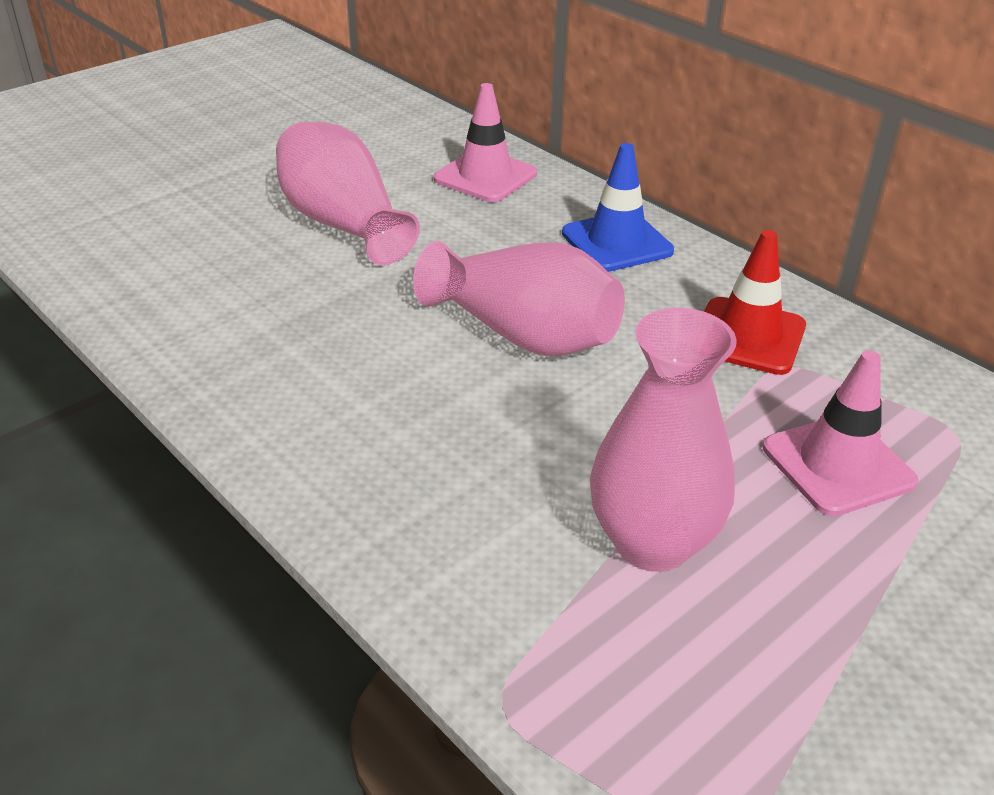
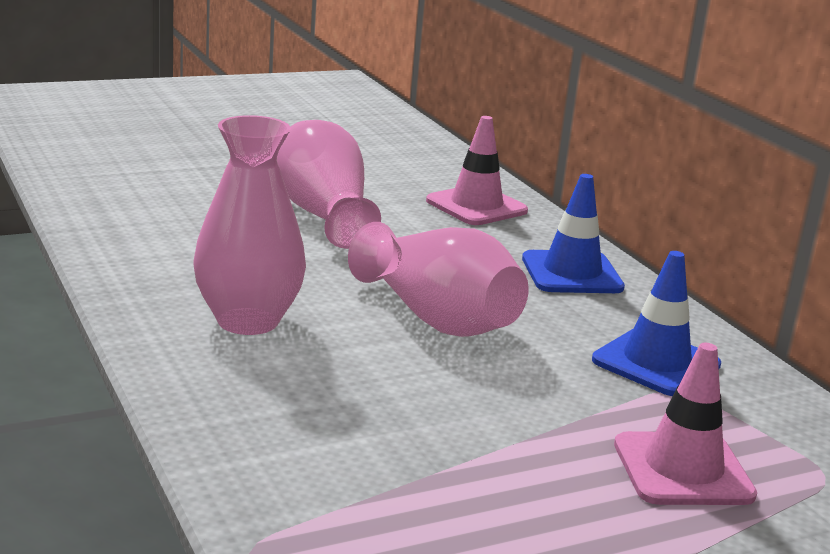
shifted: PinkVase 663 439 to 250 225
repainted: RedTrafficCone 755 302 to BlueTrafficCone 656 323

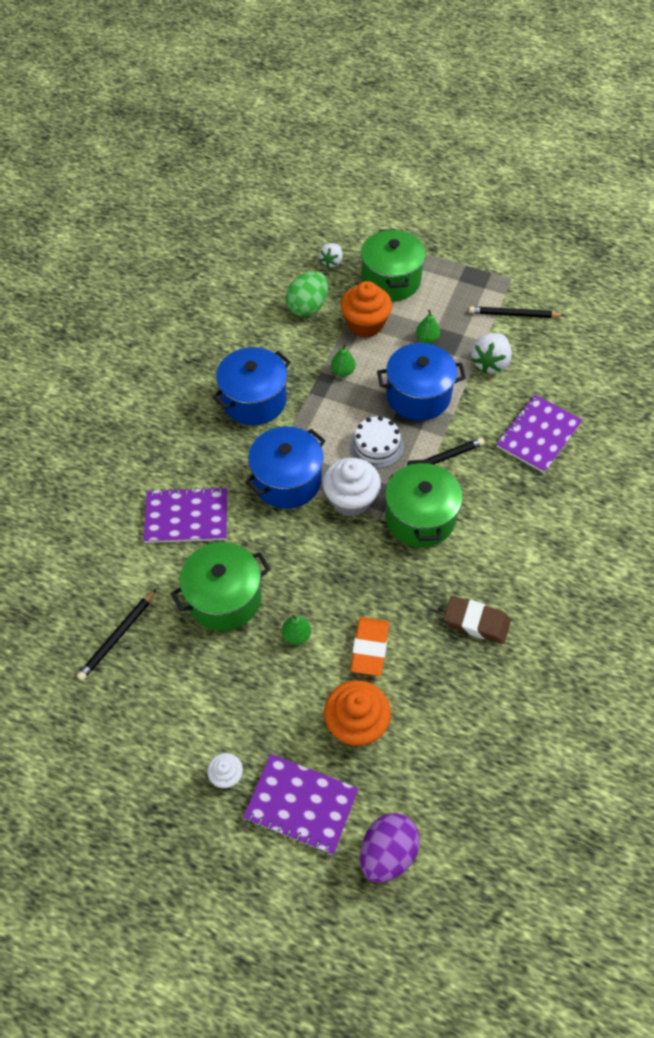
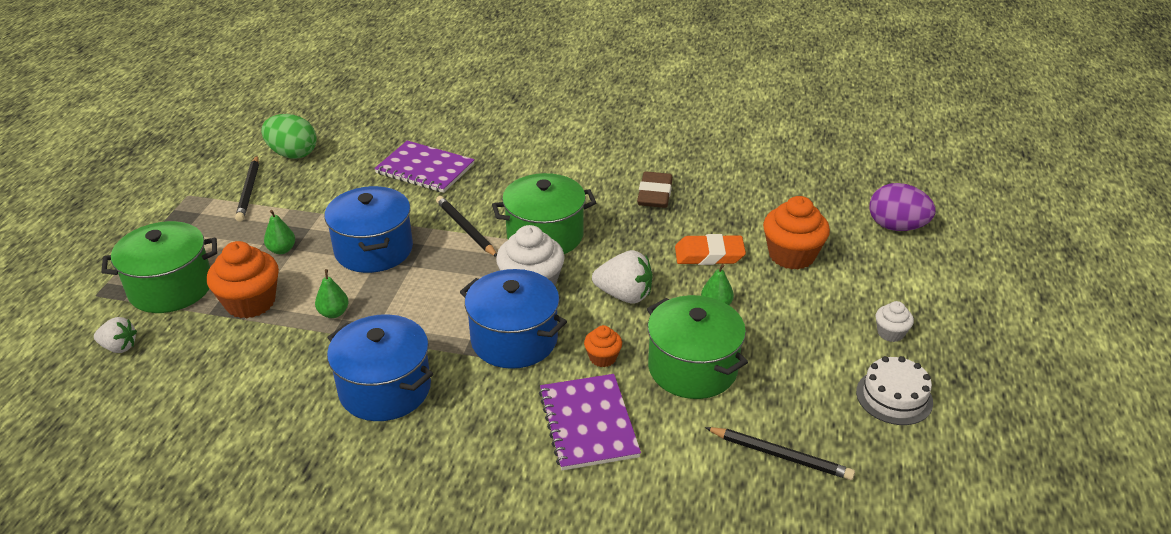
gone: PurpleNotebook 300 804
new: OrangeCupcake 603 346
shifted: GreenEgg 306 294 to 289 136; WhiteCake 377 442 to 894 390; WhiteStrawberry 491 353 to 622 277

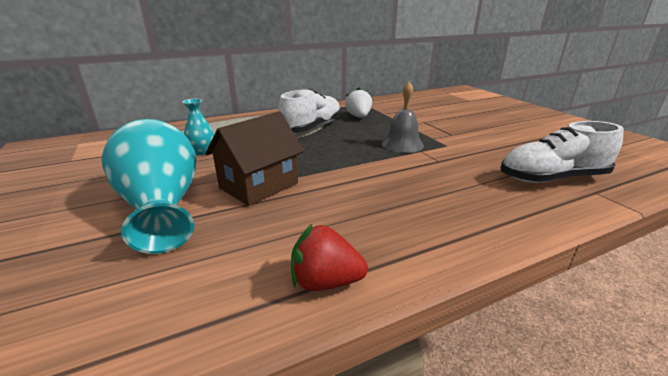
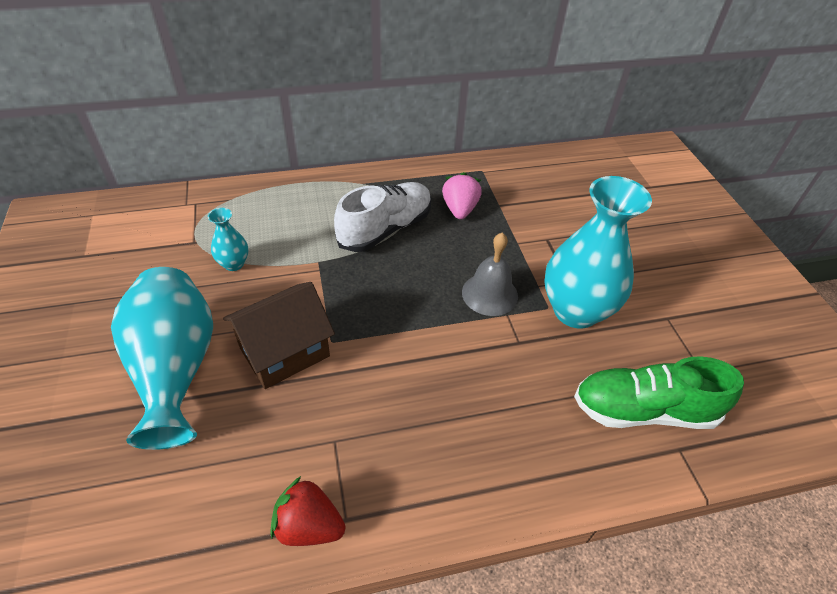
new: TurquoiseVase 598 252
repainted: WhiteStrawberry 358 103 to PinkStrawberry 462 195; WhiteShoe 562 152 to GreenShoe 659 392

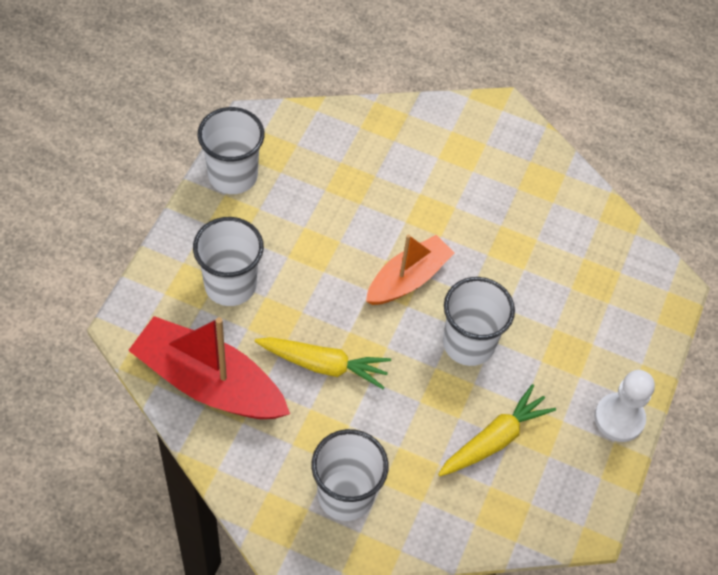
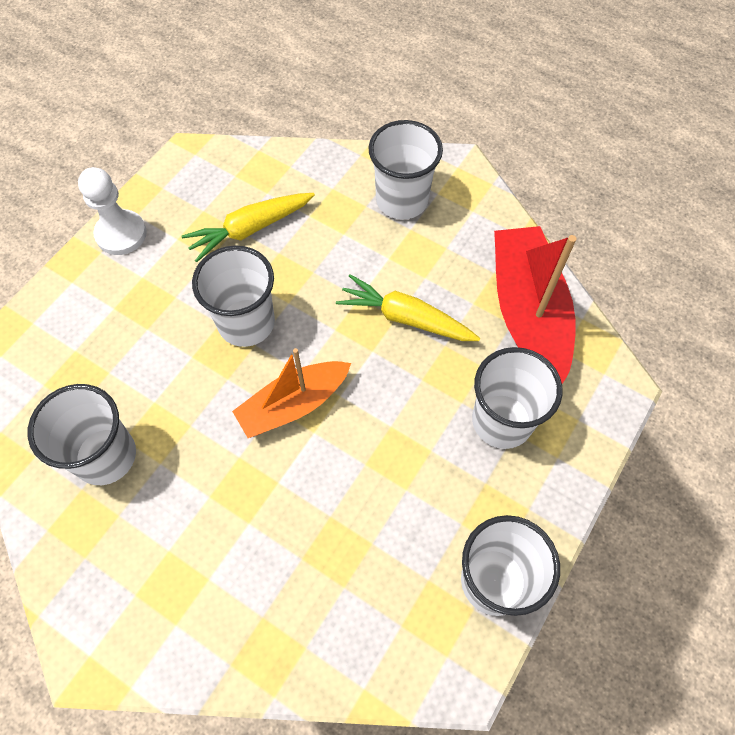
new: WhiteCup 82 434
rotated: RedBoat 209 367 = 535 305 135 degrees counterclockwise

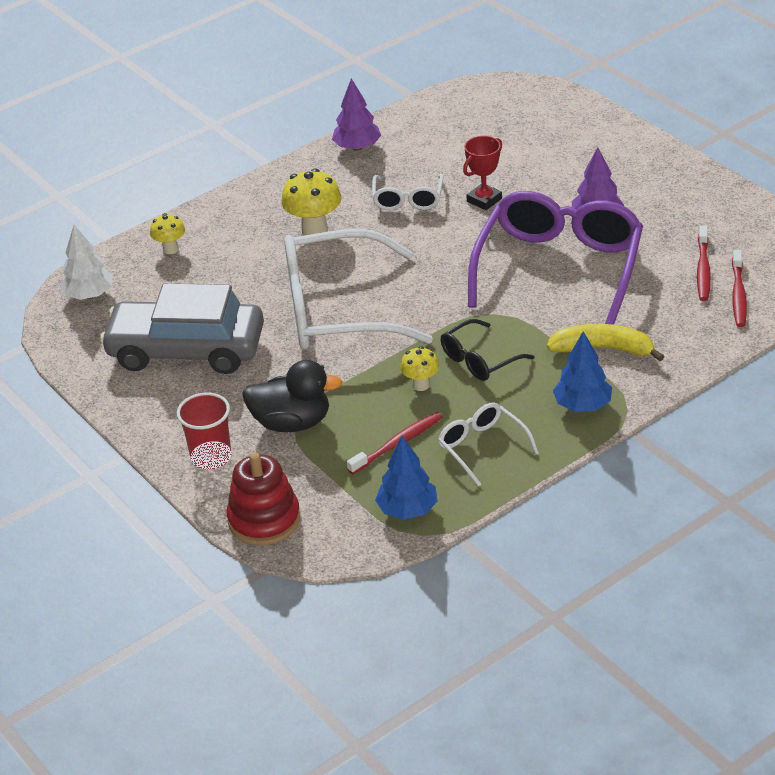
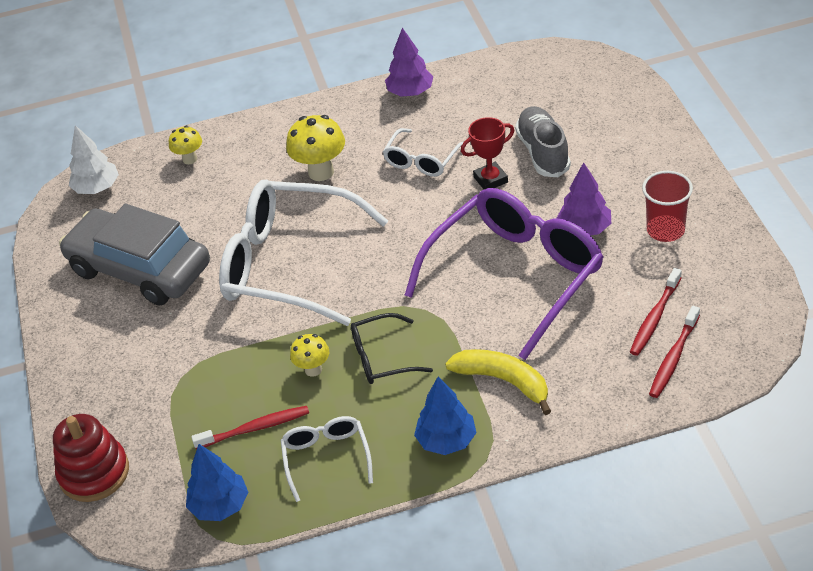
gone: BlackDuck 292 396
new: GreyShoe 543 141
shifted: RedCup 204 431 to 667 206

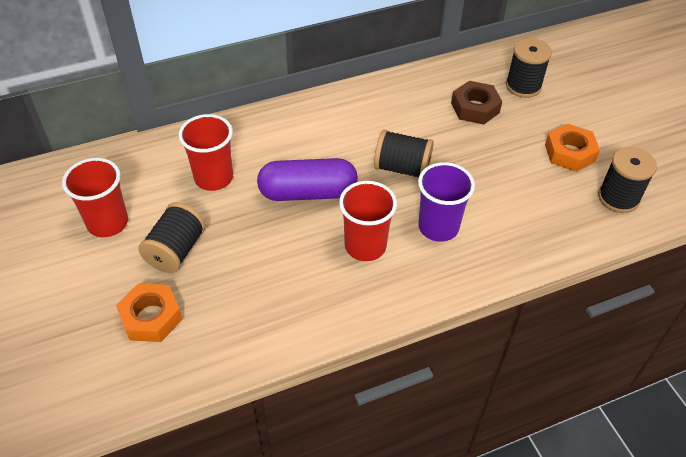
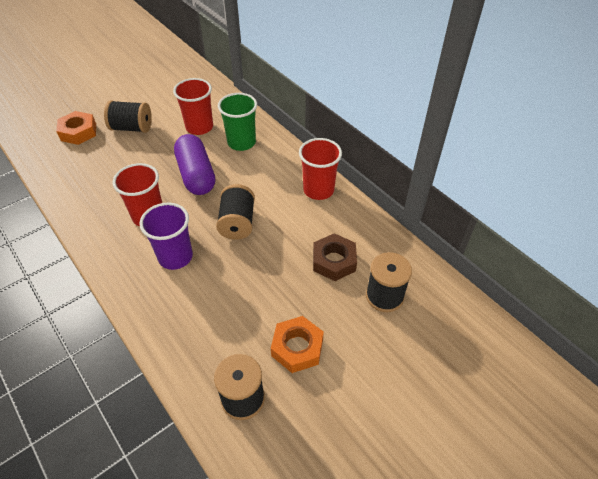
new: GreenCup 237 122
shifted: RedCup 95 197 to 320 169

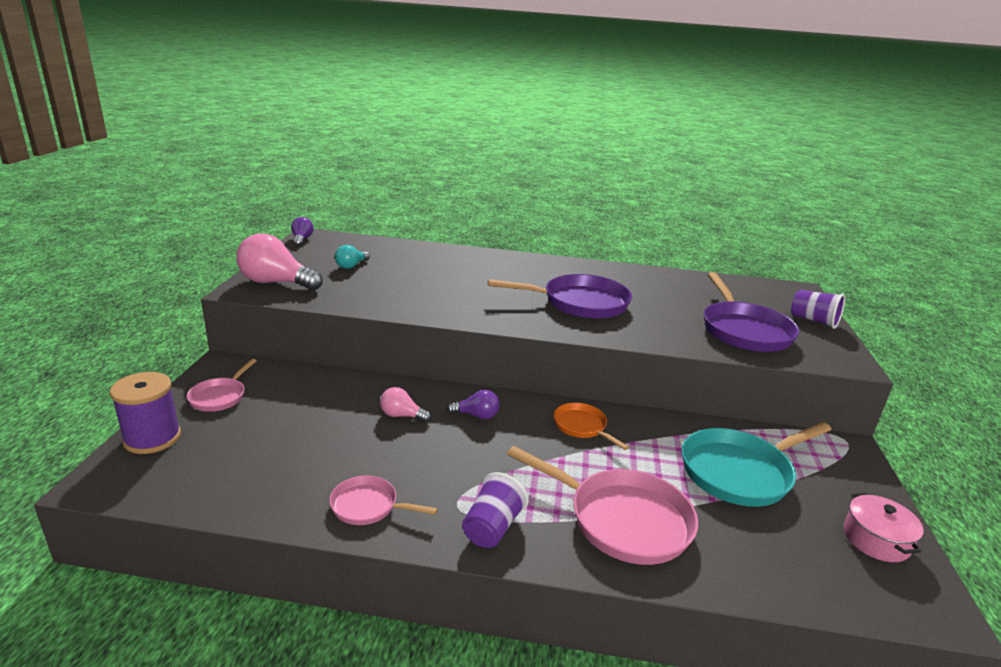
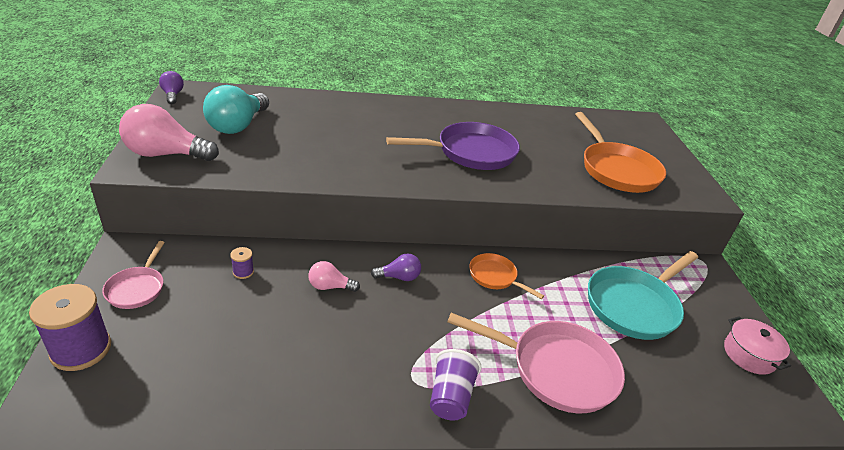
gone: PinkPan 383 500; PurpleCup 818 309
new: PurpleSpool 242 263
repainted: PurplePan 751 312 to OrangePan 620 152
scaled: TurquoiseLightBulb 352 257 = 236 109 x1.93

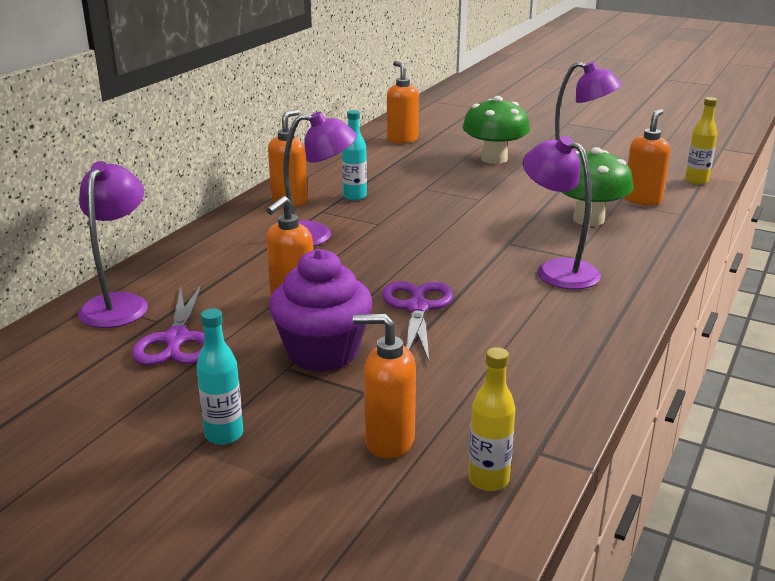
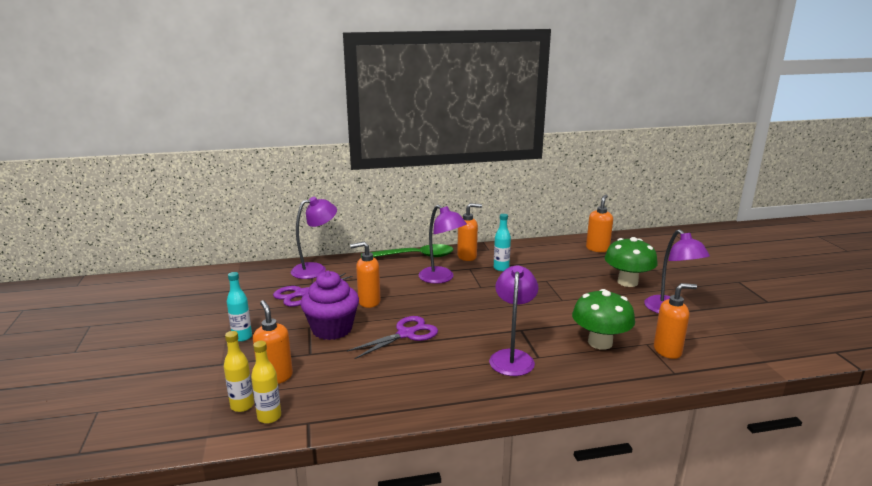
new: GreenSpoon 407 251
shifted: YellowBottle 701 140 to 239 371

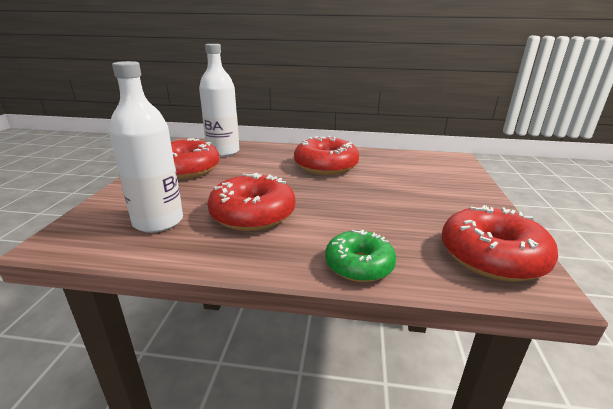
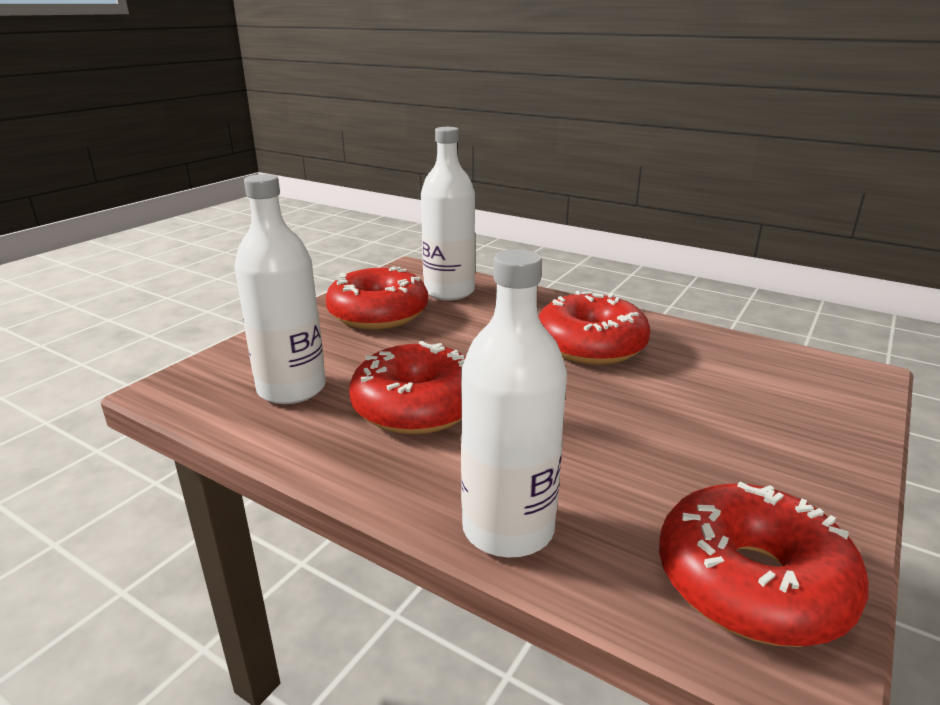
swapped: GreenDonut 360 256 to WhiteBottle 514 403

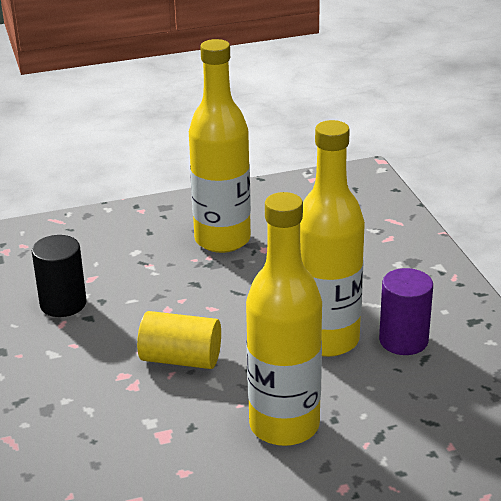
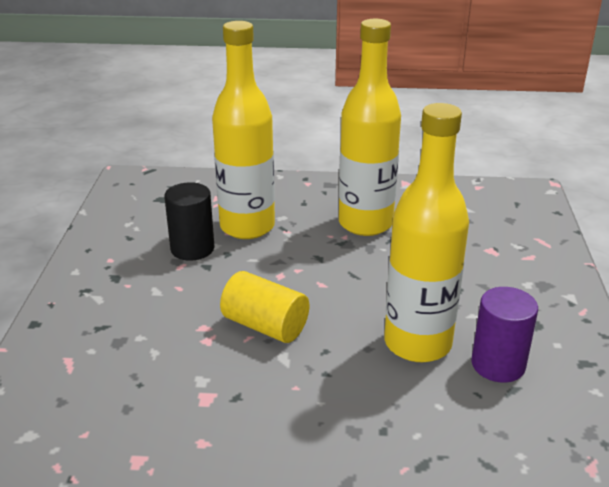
shifted: YellowBottle 284 319 to 243 130

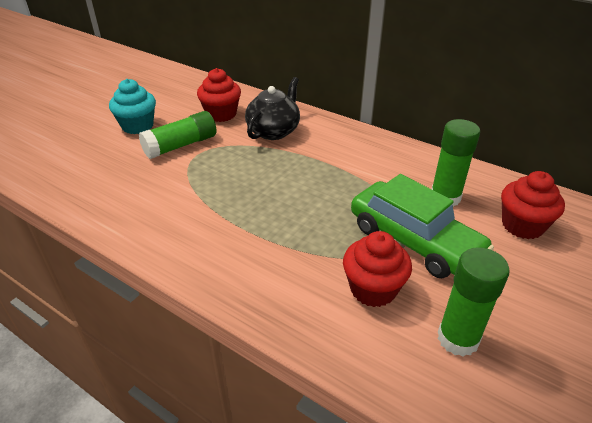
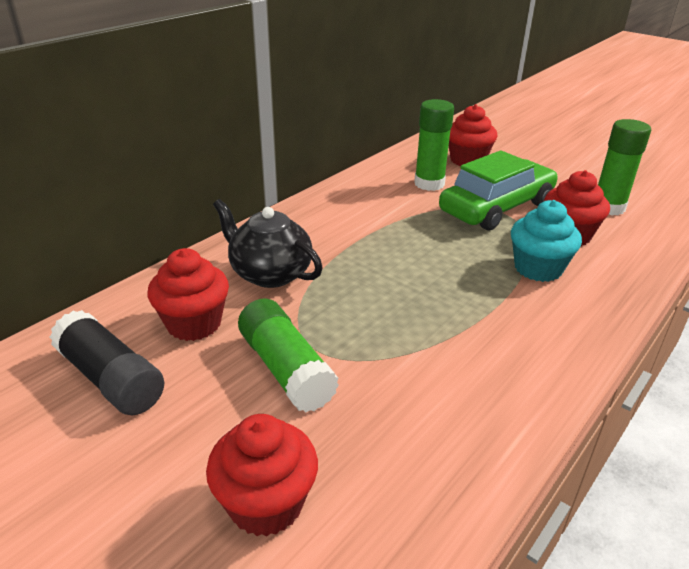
new: BlackGlueStick 107 362; RedCupcake 262 475
shifted: TurquoiseCupcake 132 106 to 546 241

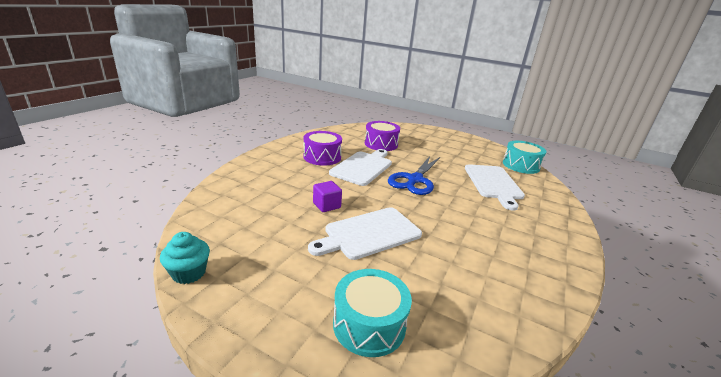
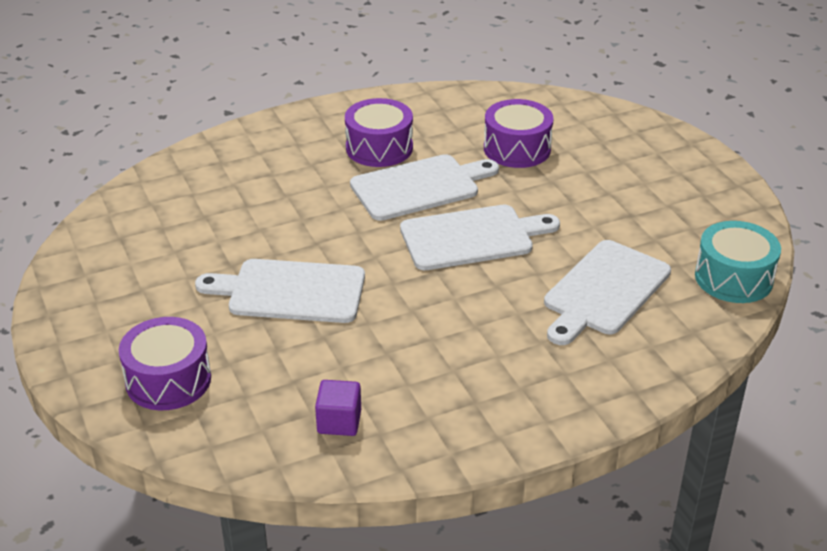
gone: TurquoiseCupcake 185 258
shifted: PurpleCube 327 196 to 338 408
swapped: BlueScissors 414 175 to WhiteCuttingBoard 480 237
repainted: TurquoiseDrum 372 313 to PurpleDrum 165 363

